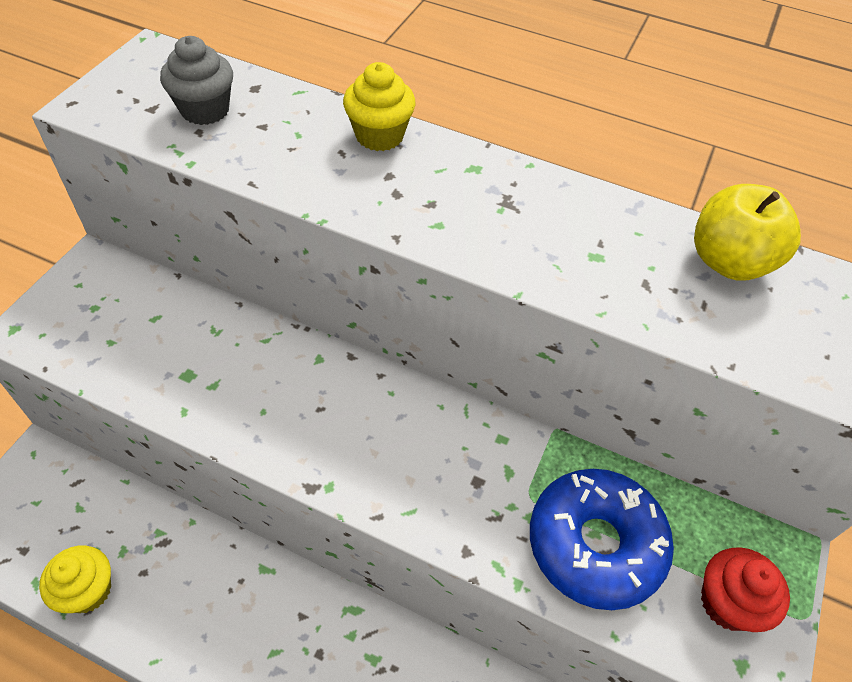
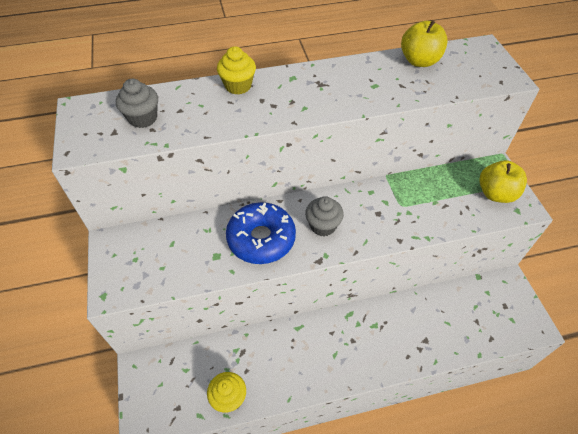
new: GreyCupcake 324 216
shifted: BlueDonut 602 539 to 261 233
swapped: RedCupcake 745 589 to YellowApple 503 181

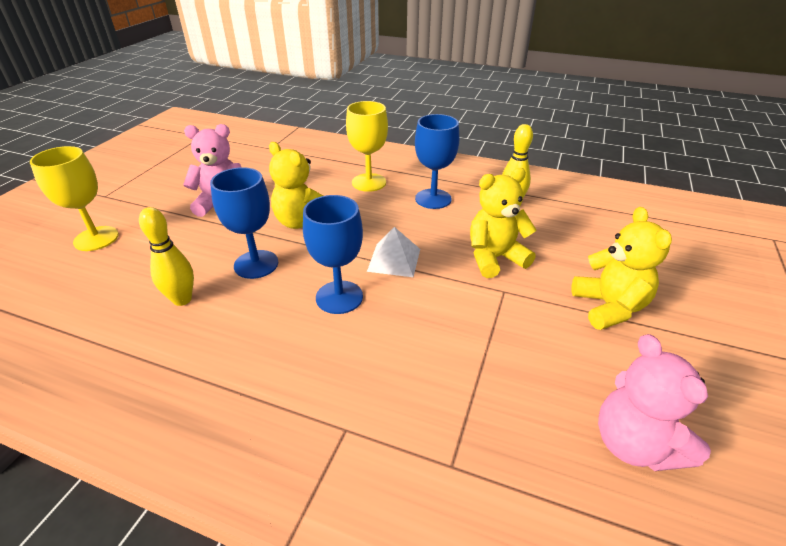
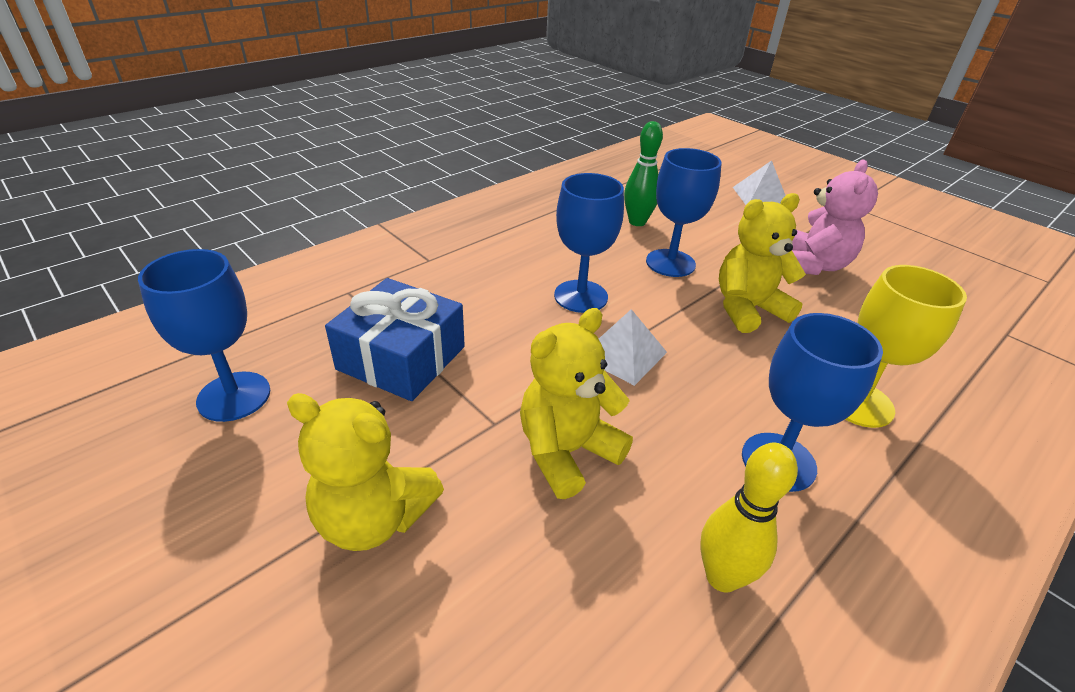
new: BlueGift 395 339
swapped: YellowGoblet 74 198 to WhitePyramid 759 182; PinkTeddyBear 654 402 to BlueGoblet 204 335
repainted: YellowBowlingPin 166 256 to GreenBowlingPin 643 173
rotated: YellowTeddyBear 503 223 = 576 403 135 degrees counterclockwise

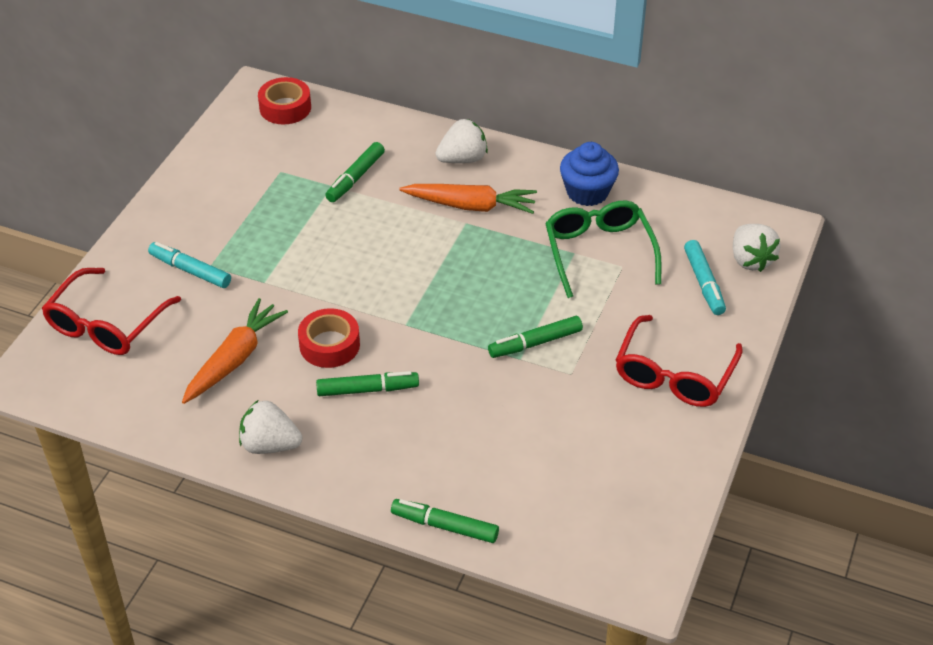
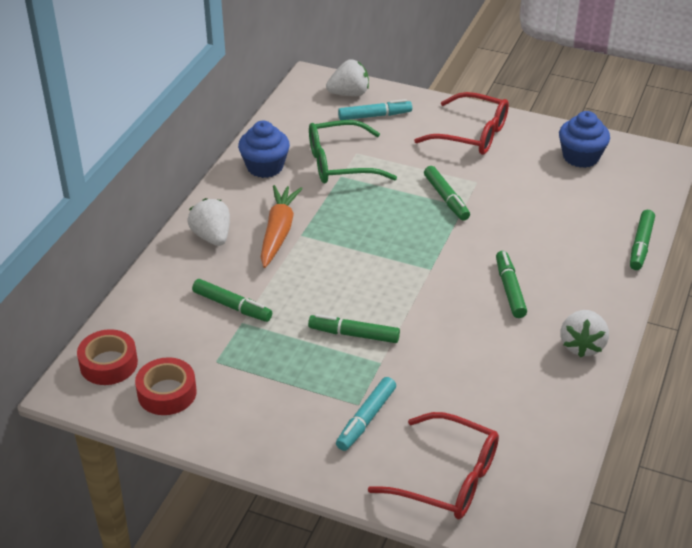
gone: OrangeCarrot 235 351
new: GreenMarker 354 328; BlueCupcake 584 139
shifted: RedTape 329 338 to 165 386

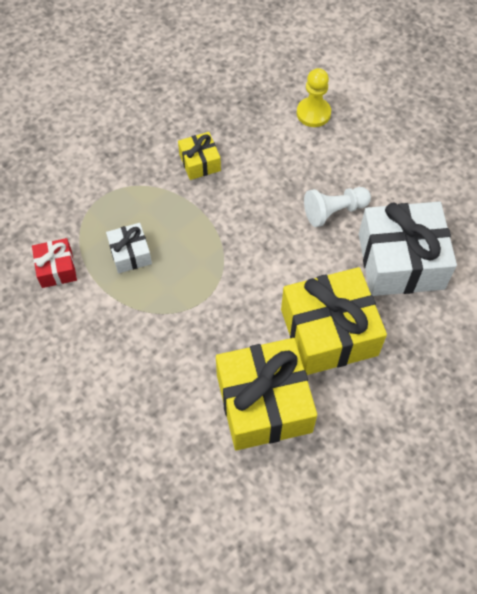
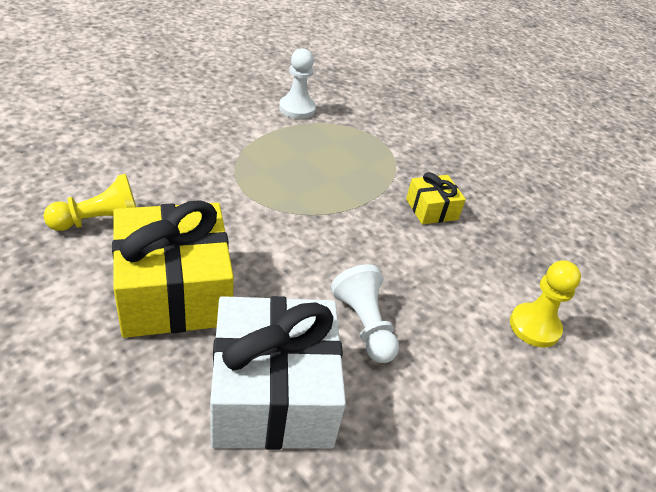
gone: WhiteGift 129 248
swapped: RedGift 54 263 to WhitePawn 297 83; YellowGift 266 394 to YellowPawn 89 202

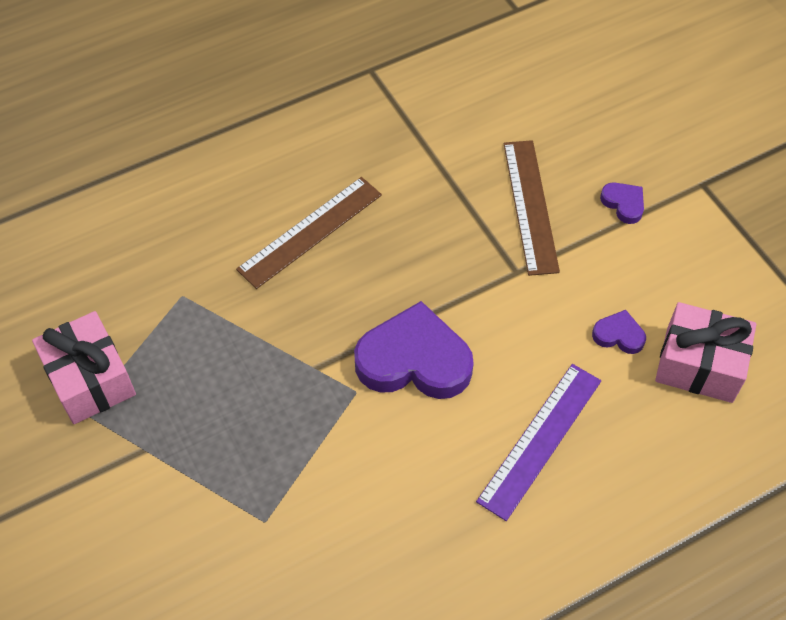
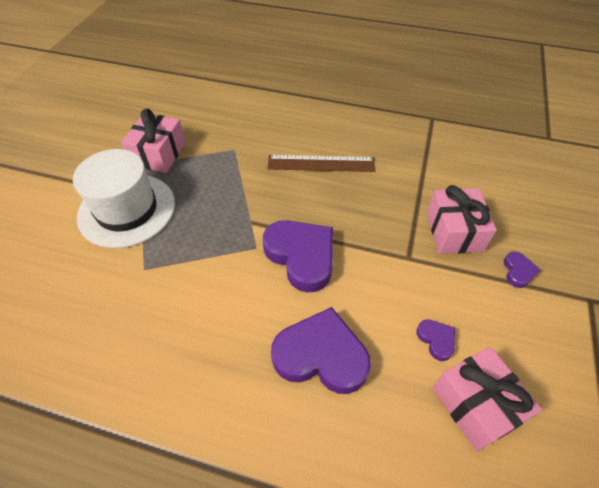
new: WhiteHat 124 198
swapped: PurpleRuler 538 442 to PurpleHeart 321 350; BrownRuler 532 208 to PinkGift 462 219

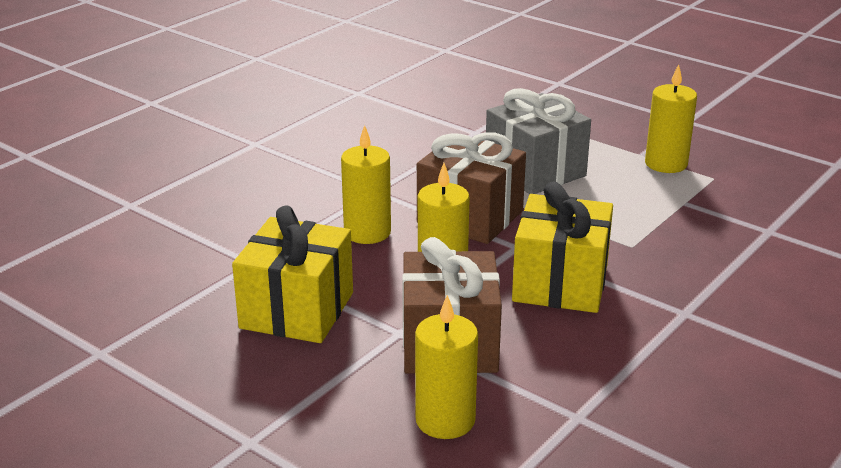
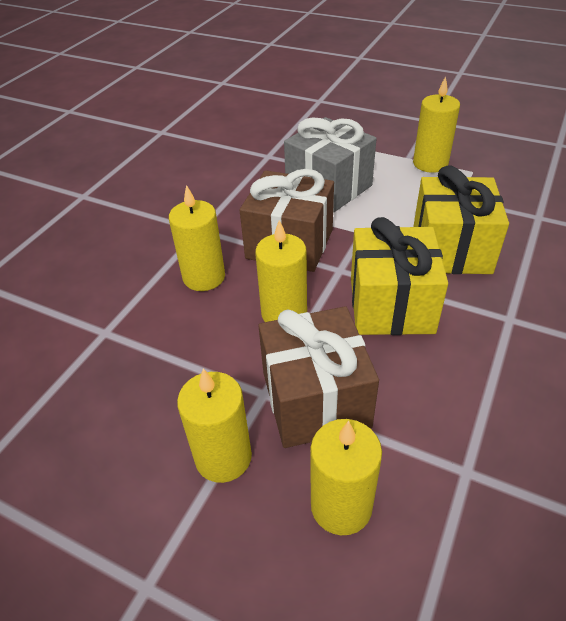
new: YellowCandle 214 426
shifted: YellowGift 292 274 to 461 219

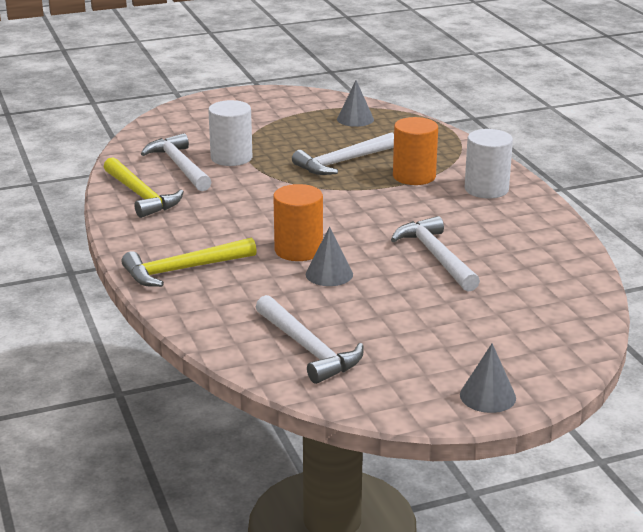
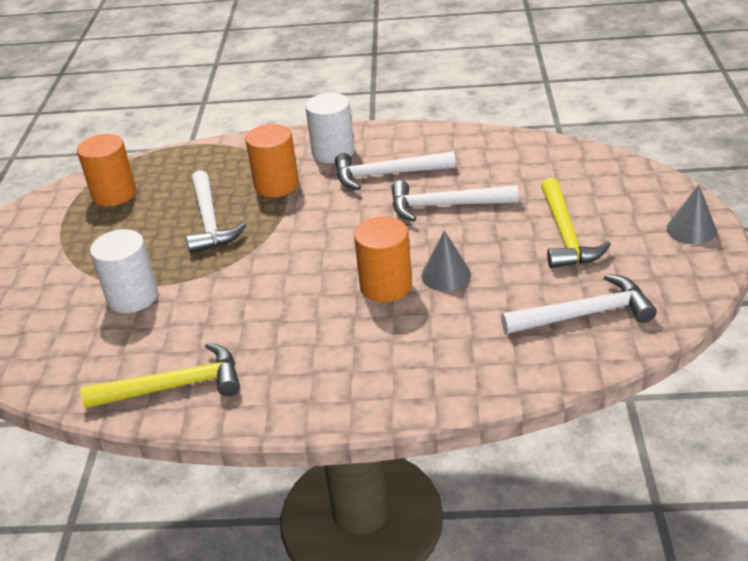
shifted: YellowHammer 189 262 to 576 223; WhiteHammer 176 162 to 395 170
swapped: GreyCone 355 103 to OrangeCylinder 106 170

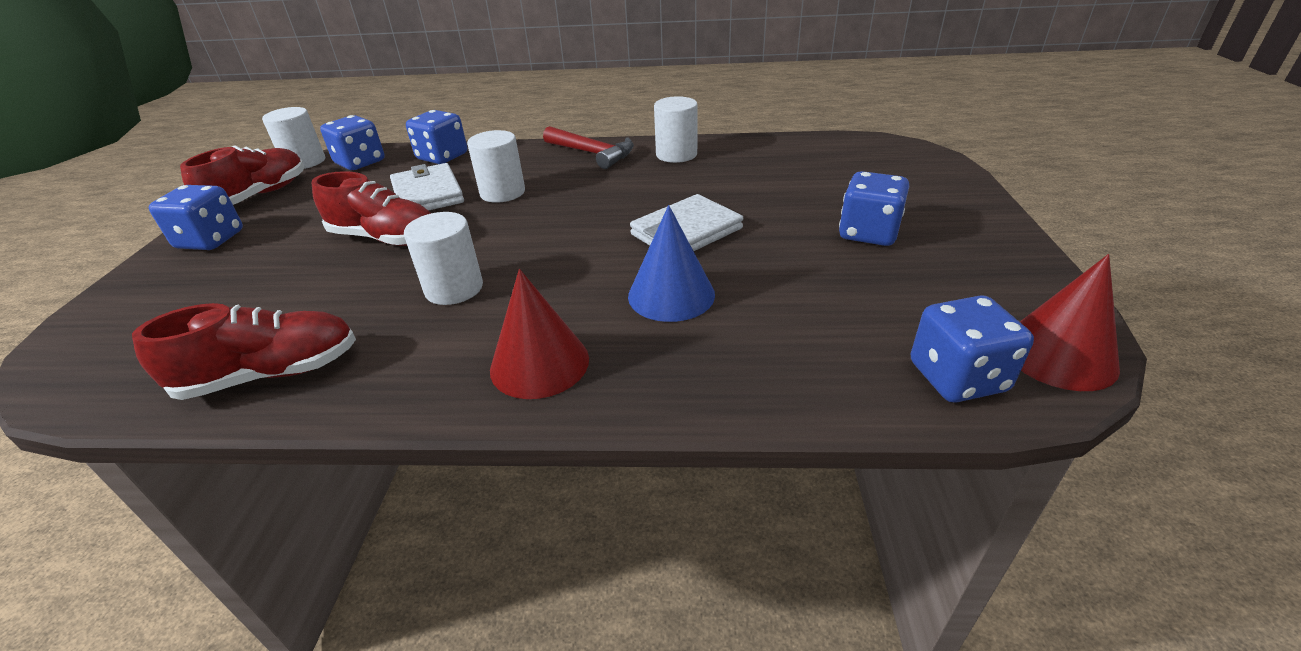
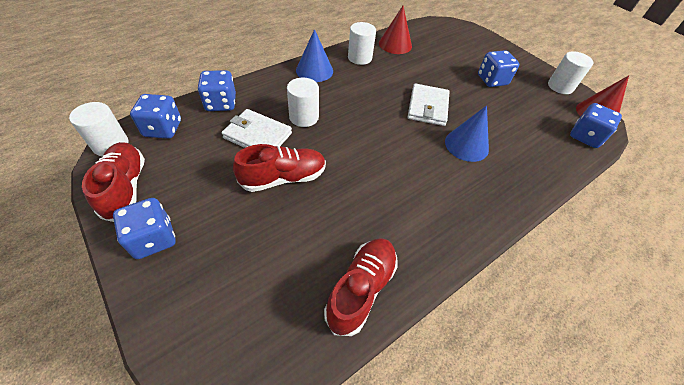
shifted: WhiteCylinder 443 258 to 570 72; RedCone 539 334 to 395 30
swapped: RedHammer 588 147 to BlueCone 314 55

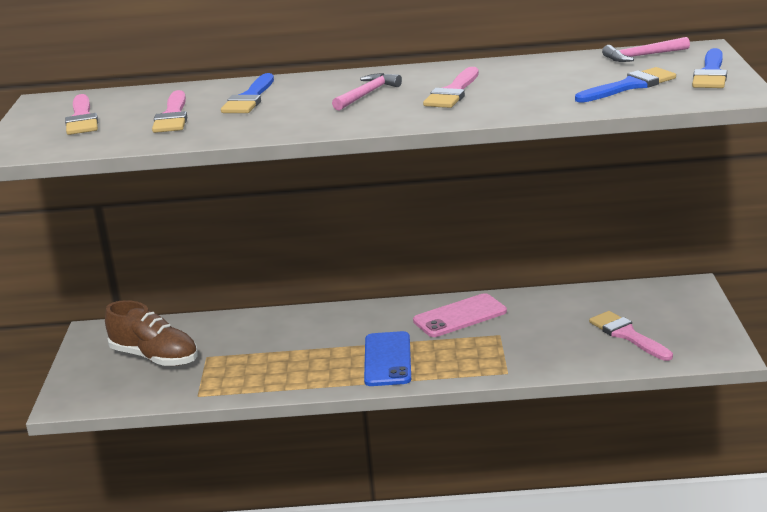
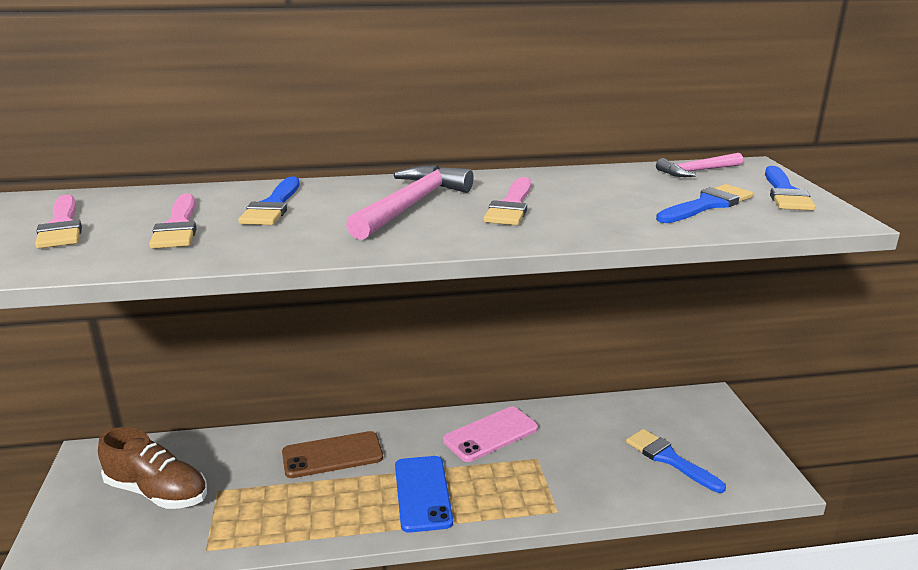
new: BrownPhone 332 454
repainted: PinkBrush 631 336 to BlueBrush 676 461
scaled: PinkHammer 367 92 = 410 202 x1.69

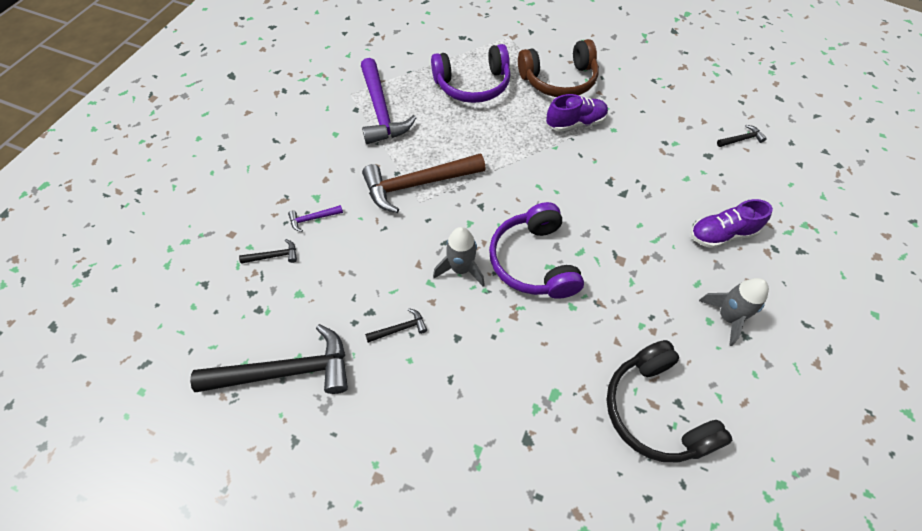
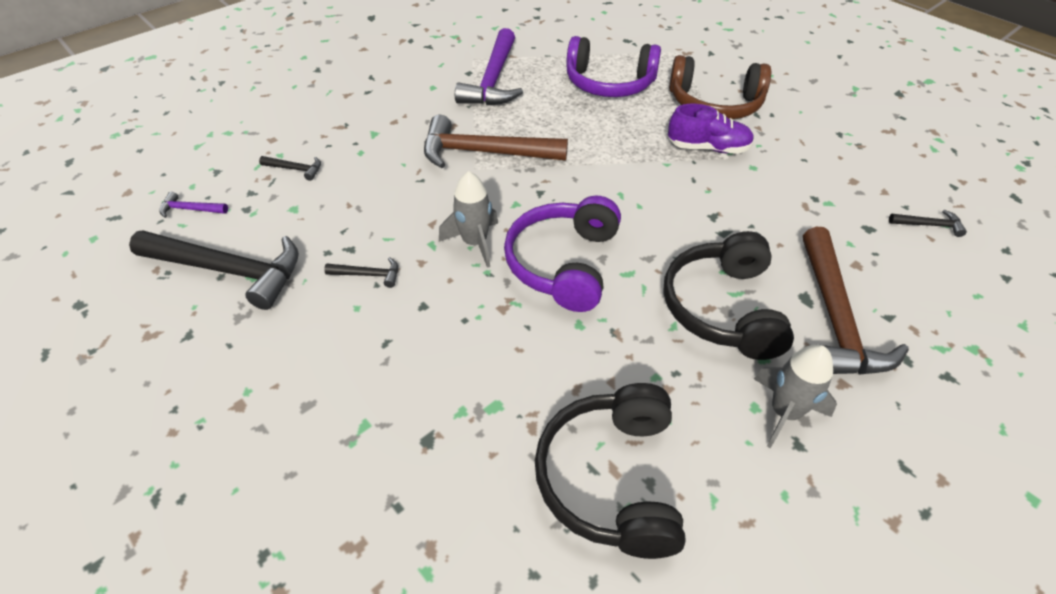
new: BlackHeadphones 728 295
shifted: PurpleHammer 315 218 to 193 205
swapped: PurpleShoe 732 223 to BrownHammer 856 301

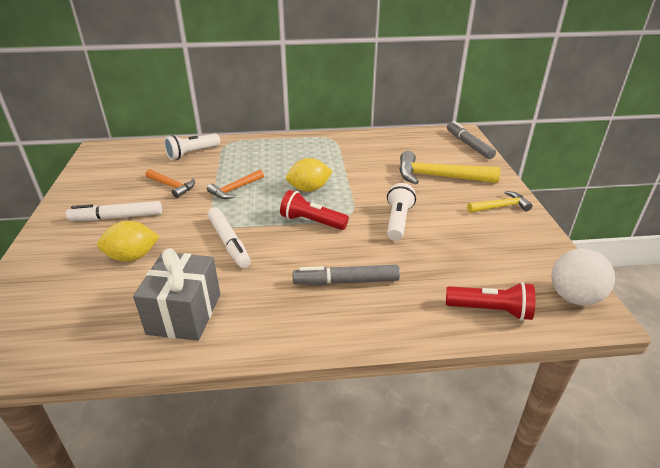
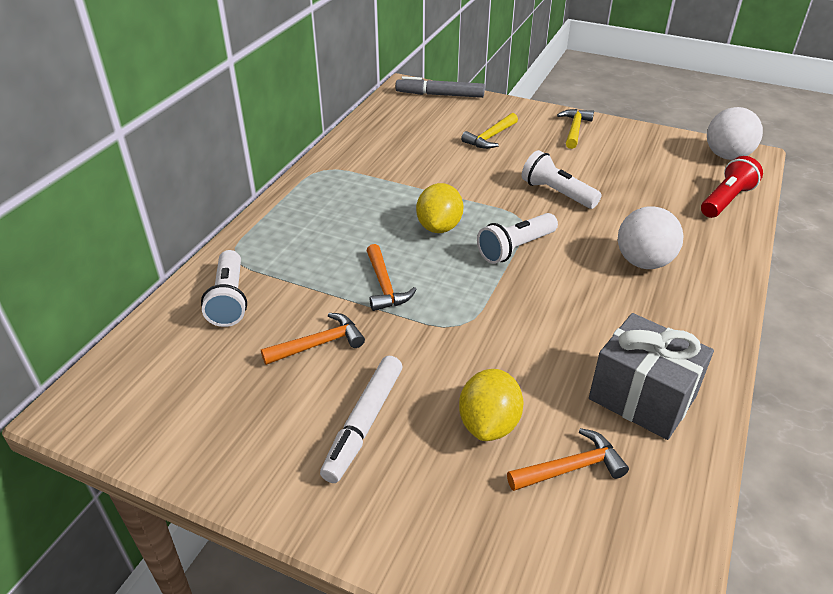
gone: WhiteMarker 229 237
new: OrangeHammer 568 459
swapped: GreyMarker 346 275 to WhiteBall 650 237
repainted: RedFlashlight 314 210 to WhiteFlashlight 517 238
scaled: YellowHammer 449 167 = 489 131 x0.57

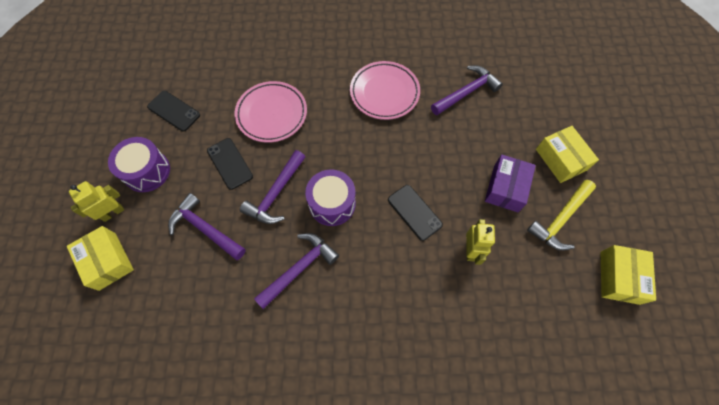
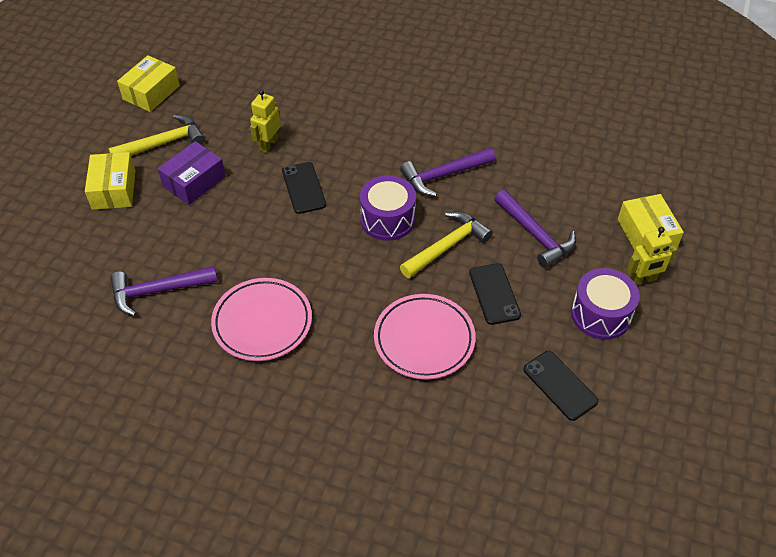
repainted: PurpleHammer 272 187 to YellowHammer 446 244

